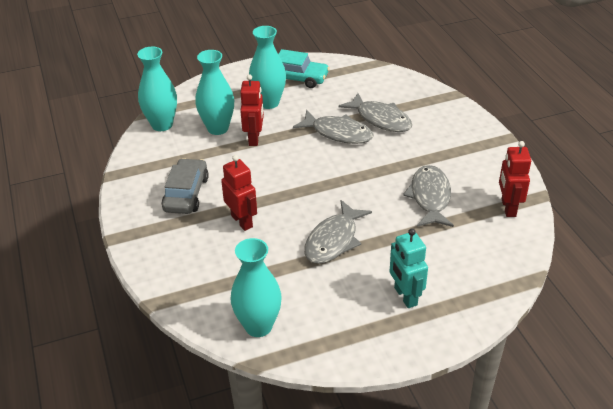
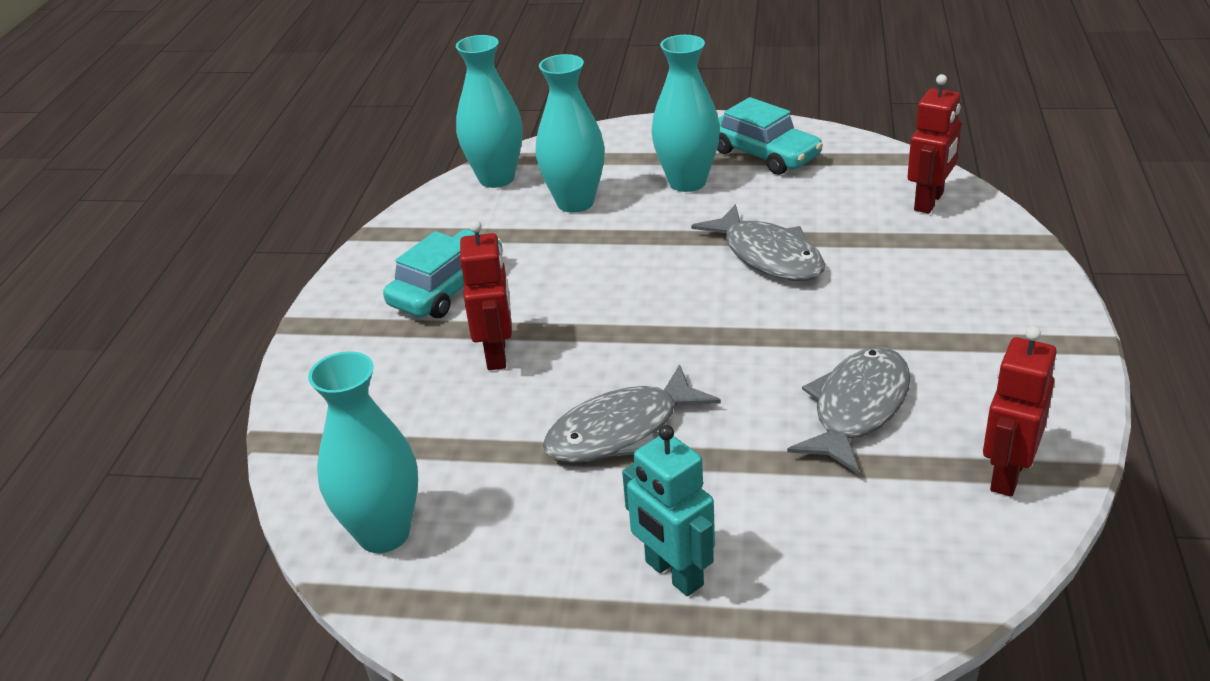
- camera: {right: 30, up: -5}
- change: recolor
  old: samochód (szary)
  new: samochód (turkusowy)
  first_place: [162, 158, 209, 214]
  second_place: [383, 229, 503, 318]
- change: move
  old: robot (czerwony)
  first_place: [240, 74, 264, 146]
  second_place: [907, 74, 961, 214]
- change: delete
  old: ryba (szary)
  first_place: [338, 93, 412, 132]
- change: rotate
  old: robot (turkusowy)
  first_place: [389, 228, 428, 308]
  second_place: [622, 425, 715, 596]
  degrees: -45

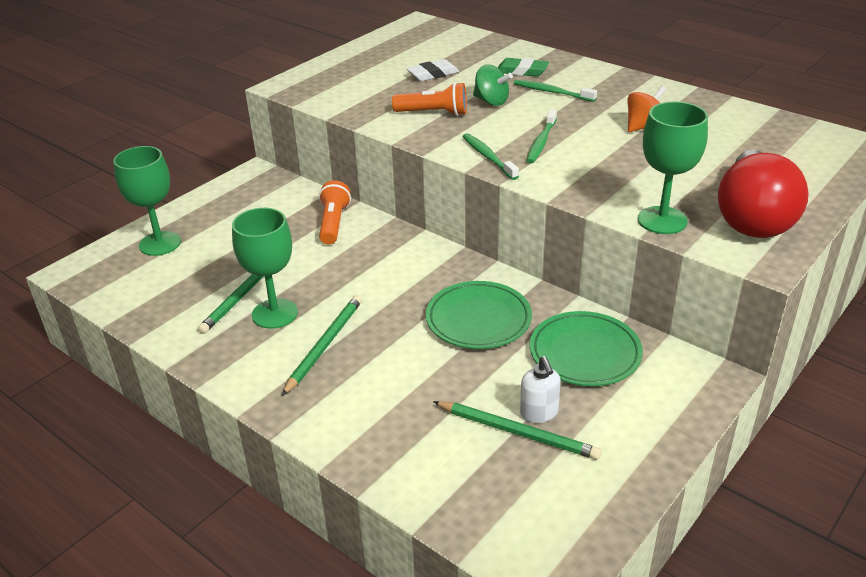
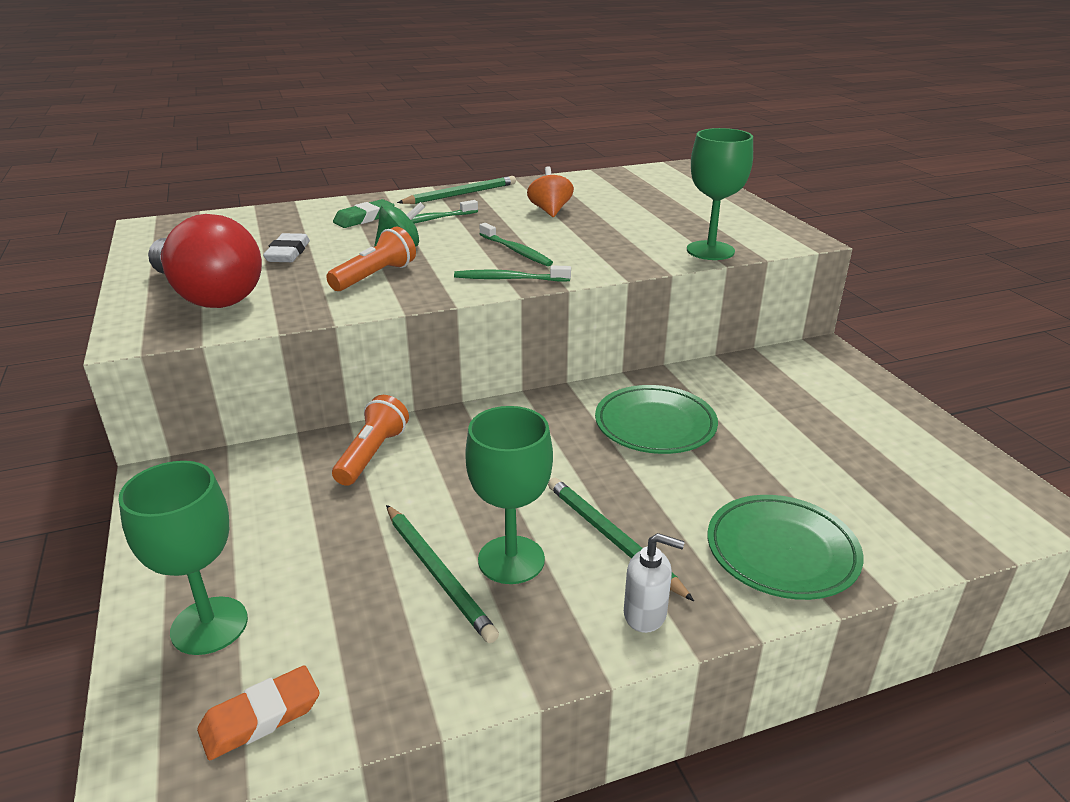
- camera: {right: -60, up: -5}
- change: rotate
  old: latarka (pomarańczowy)
  first_place: [319, 180, 351, 244]
  second_place: [332, 395, 409, 486]
  degrees: 75
- change: move
  old: ołówek (zielony)
  first_place: [433, 401, 602, 460]
  second_place: [397, 176, 516, 204]
- change: move
  old: dozownik mydła (biały)
  first_place: [520, 356, 561, 423]
  second_place: [624, 533, 685, 633]
- change: move
  old: talerz (zielony)
  first_place: [530, 311, 643, 386]
  second_place: [708, 495, 864, 600]
- change: move
  old: żarówka (czerwony)
  first_place: [718, 150, 809, 238]
  second_place: [148, 214, 262, 308]
- change: insert
  new: gumka do mazania (pomarańczowy)
  second_place: [197, 665, 320, 760]

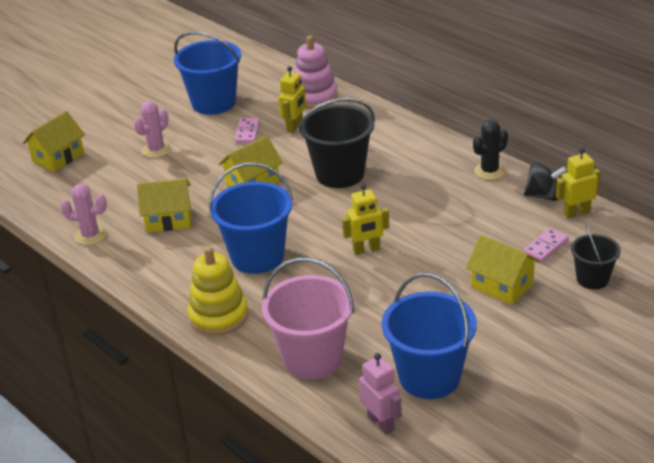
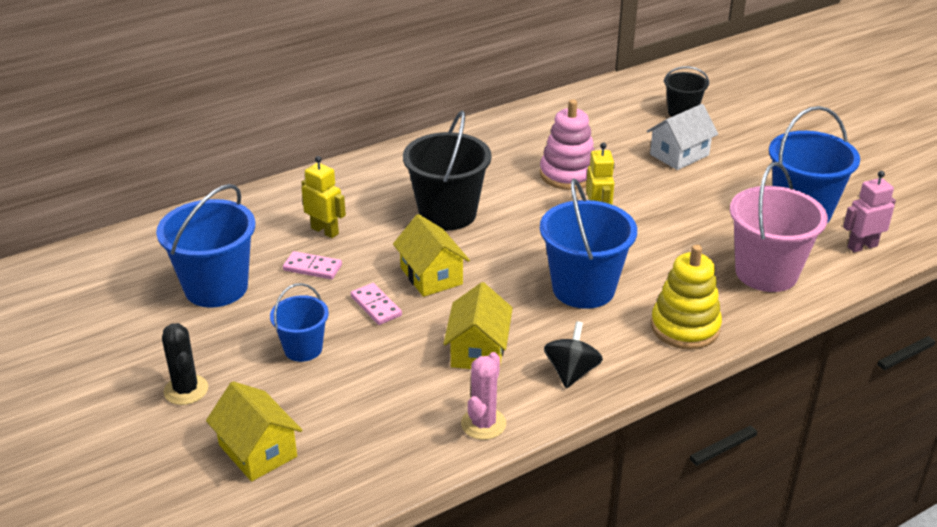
- camera: {right: -80, up: 0}
- change: replace
  old: kaktus (różowy)
  new: wiadro (niebieski)
  first_place: [134, 101, 171, 158]
  second_place: [270, 283, 329, 362]
- change: move
  old: zabawka nakładanka (różowy)
  first_place: [294, 36, 338, 109]
  second_place: [540, 99, 595, 190]
- change: recolor
  old: domek (żółty)
  new: domek (biały)
  first_place: [466, 235, 540, 305]
  second_place: [647, 104, 718, 170]
- change: move
  old: kaktus (czarny)
  first_place: [473, 120, 508, 180]
  second_place: [162, 323, 208, 405]
- change: move
  old: kostka domina (różowy)
  first_place: [523, 228, 569, 262]
  second_place: [351, 283, 402, 325]
- change: move
  old: bączek (czarny)
  first_place: [524, 162, 567, 201]
  second_place: [544, 321, 603, 388]
- change: delete
  old: robot (żółty)
  first_place: [556, 147, 601, 219]

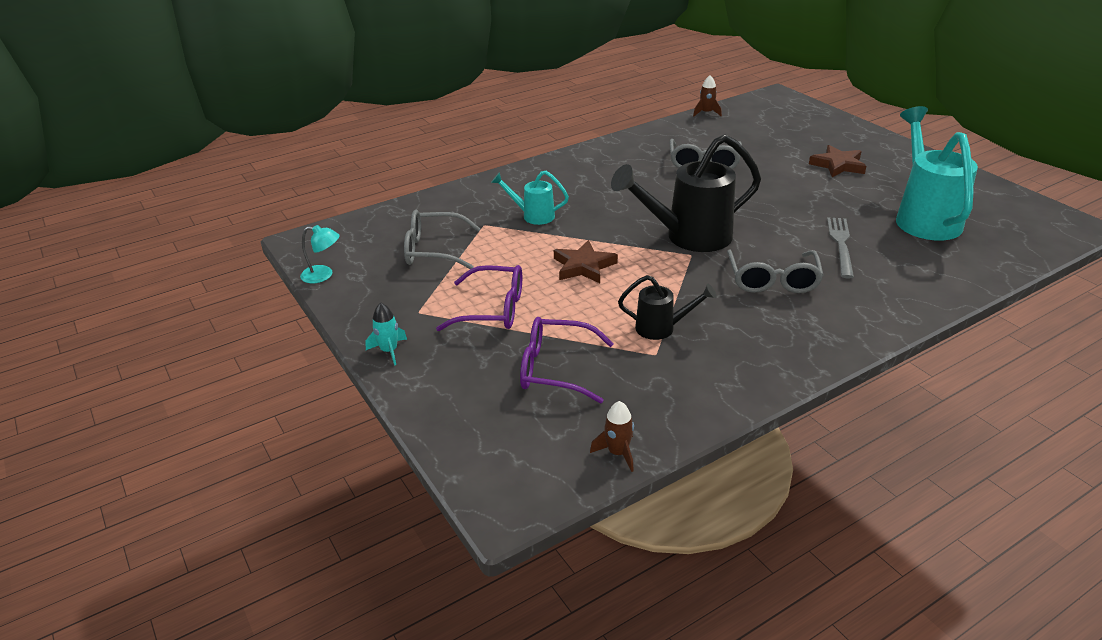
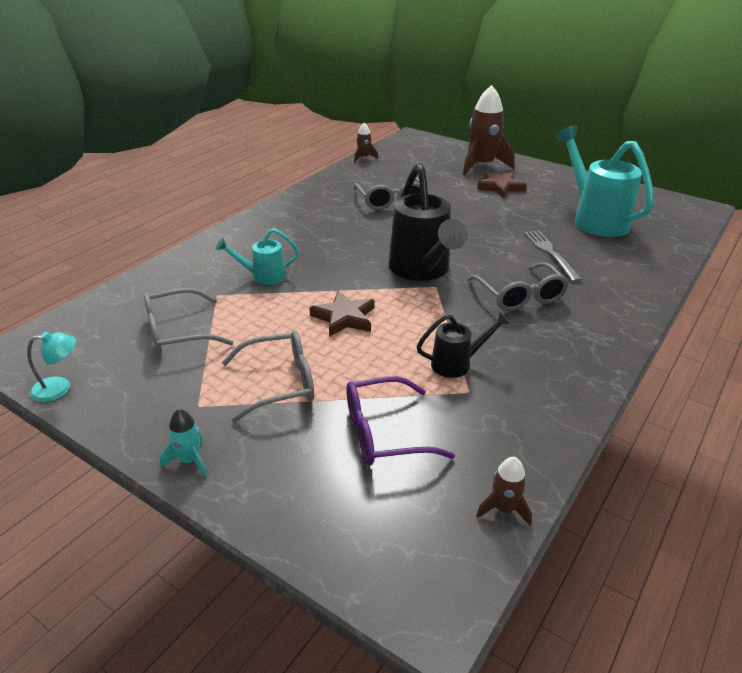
- camera: {right: -25, up: 0}
- change: recolor
  old: okulary (fioletowy)
  new: okulary (szary)
  first_place: [436, 265, 522, 331]
  second_place: [222, 330, 314, 422]
- change: rotate
  old: konewka (czarny)
  first_place: [611, 134, 761, 252]
  second_place: [388, 163, 468, 281]
  degrees: -60
- change: insert
  new: rakieta (brązowy)
  second_place: [463, 85, 514, 175]

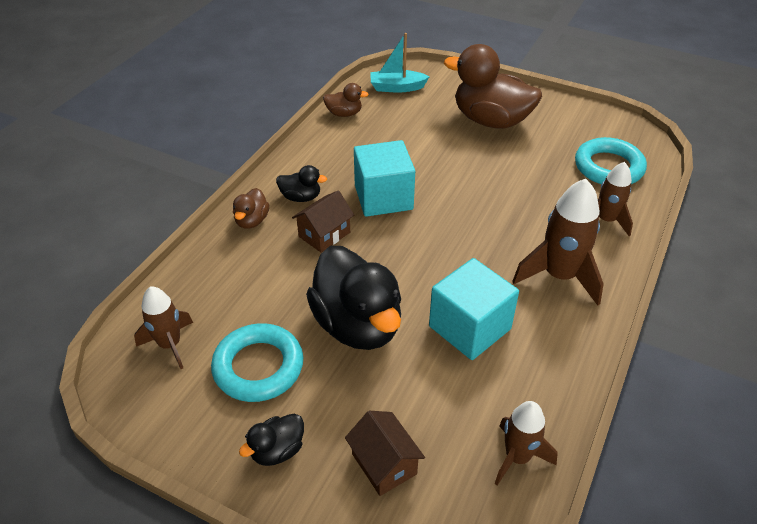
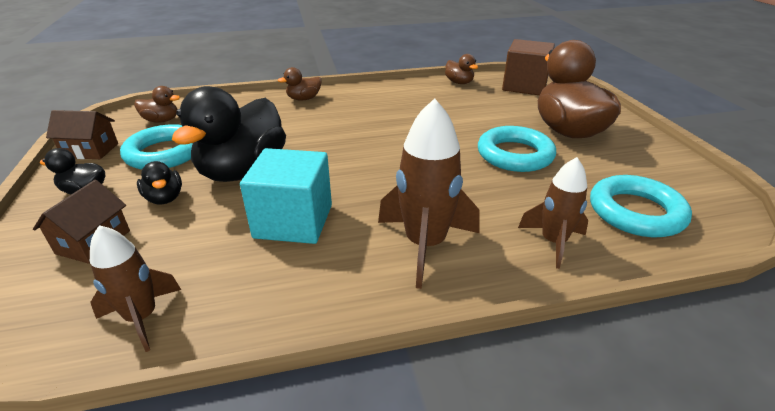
- camera: {right: 50, up: -10}
- change: replace
  old: rakieta (brązowy)
  new: kaczka (brązowy)
  first_place: [134, 286, 193, 369]
  second_place: [134, 86, 180, 123]
- change: move
  old: kaczka (czarny)
  first_place: [276, 165, 327, 202]
  second_place: [137, 161, 182, 205]
- change: move
  old: domek (brązowy)
  first_place: [292, 190, 354, 253]
  second_place: [46, 110, 118, 159]
- change: delete
  old: sześcian (turkusowy)
  first_place: [354, 140, 415, 217]
- change: replace
  old: łódka (turkusowy)
  new: sześcian (brązowy)
  first_place: [370, 33, 430, 93]
  second_place: [502, 39, 555, 95]
- change: insert
  new: pierścień (turkusowy)
  second_place: [478, 126, 556, 172]

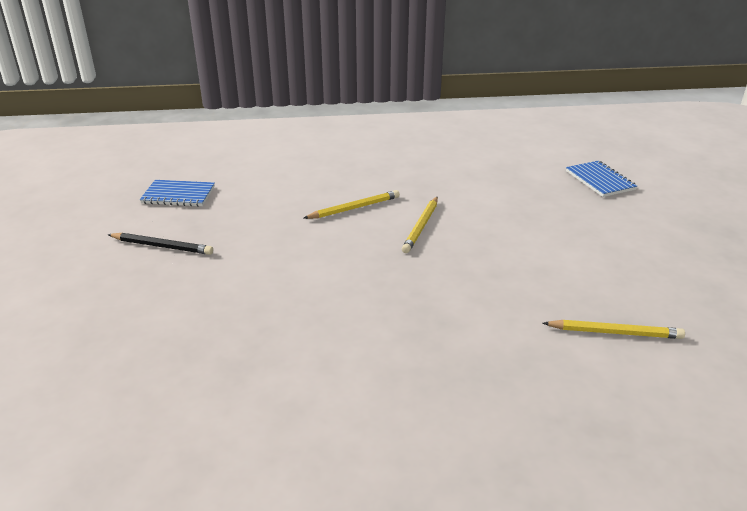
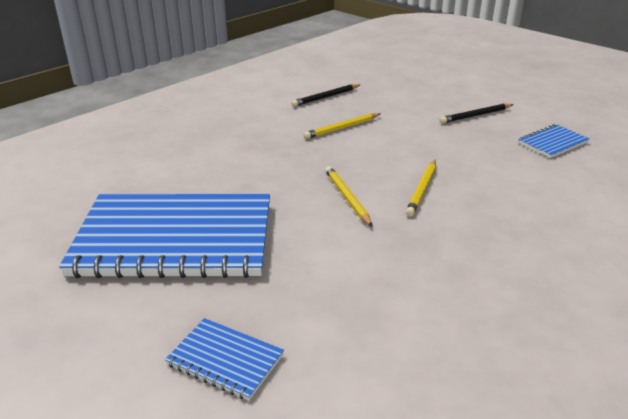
- camera: {right: 140, up: 0}
- change: move
  old: ołówek (żółty)
  first_place: [543, 320, 685, 339]
  second_place: [303, 113, 380, 139]
- change: insert
  new: zeszyt (niebieski)
  second_place: [59, 194, 270, 278]
- change: insert
  new: ołówek (czarny)
  second_place: [291, 84, 360, 107]

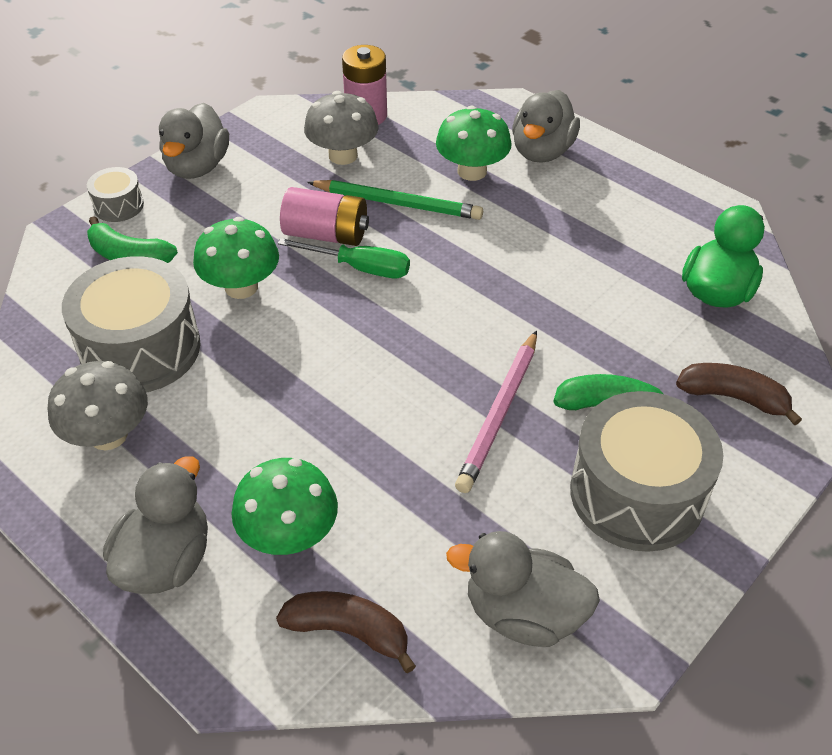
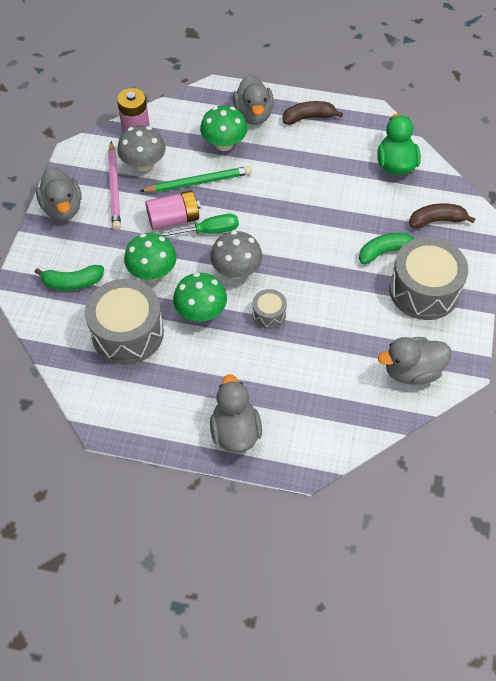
- camera: {right: -30, up: 10}
- change: move
  old: grzyb (szary)
  first_place: [48, 361, 148, 450]
  second_place: [210, 231, 263, 279]
- change: move
  old: bęben (szary)
  first_place: [87, 167, 144, 222]
  second_place: [252, 289, 287, 329]
- change: move
  old: grzyb (zielony)
  first_place: [232, 458, 338, 555]
  second_place: [173, 273, 227, 322]
- change: move
  old: banan (brązowy)
  first_place: [276, 591, 416, 673]
  second_place: [283, 101, 343, 125]
- change: move
  old: ołówek (różowy)
  first_place: [455, 330, 537, 493]
  second_place: [108, 141, 121, 230]

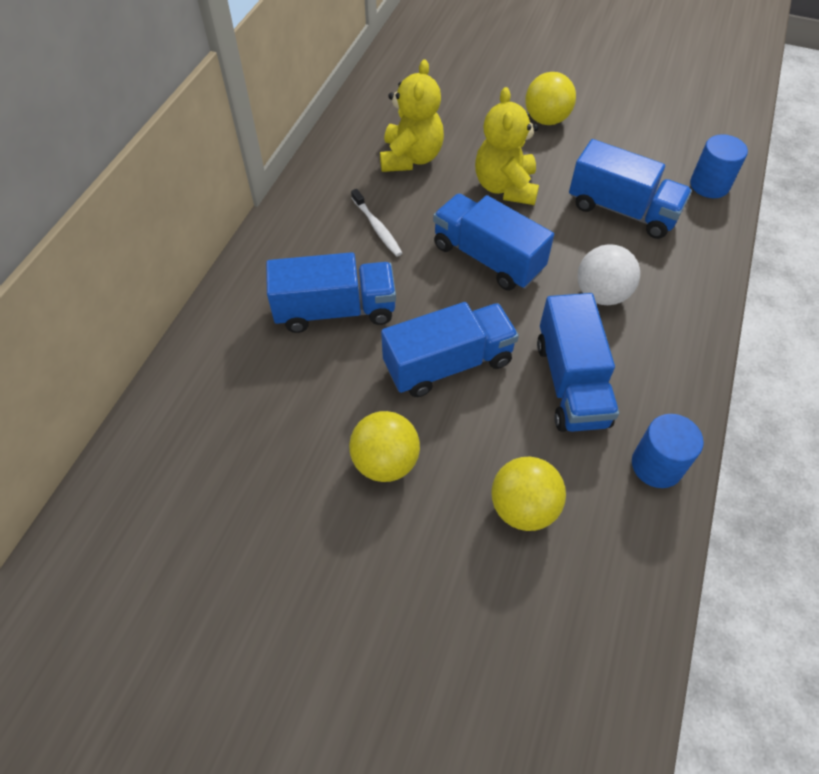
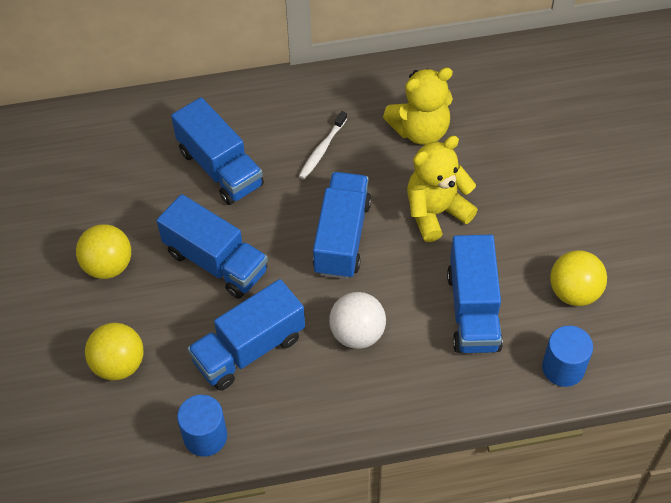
- camera: {right: 60, up: 0}
- change: move
  old: piłka (żółty)
  first_place: [525, 72, 576, 125]
  second_place: [550, 250, 607, 306]

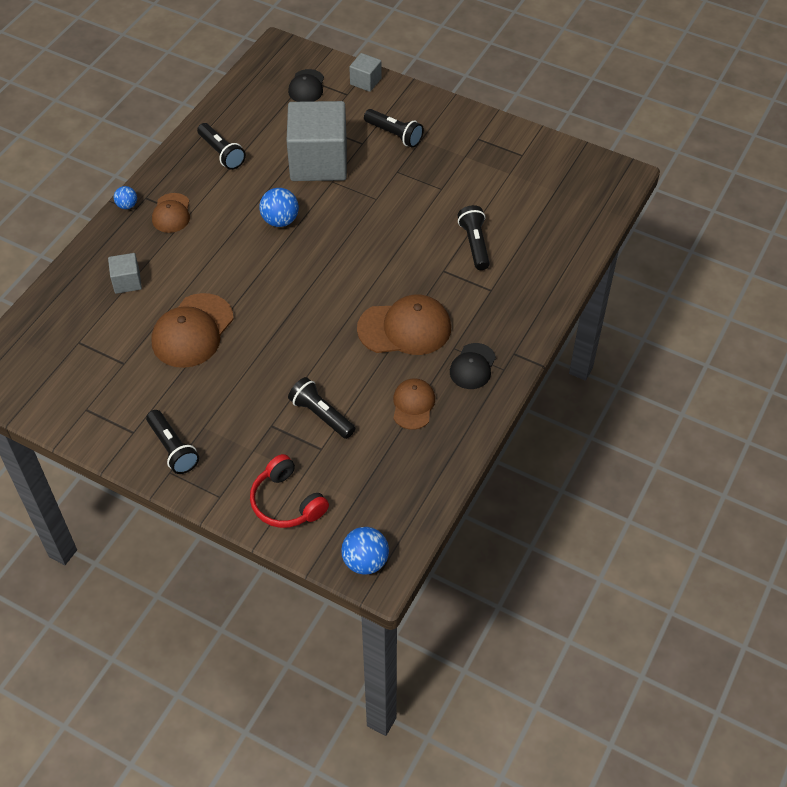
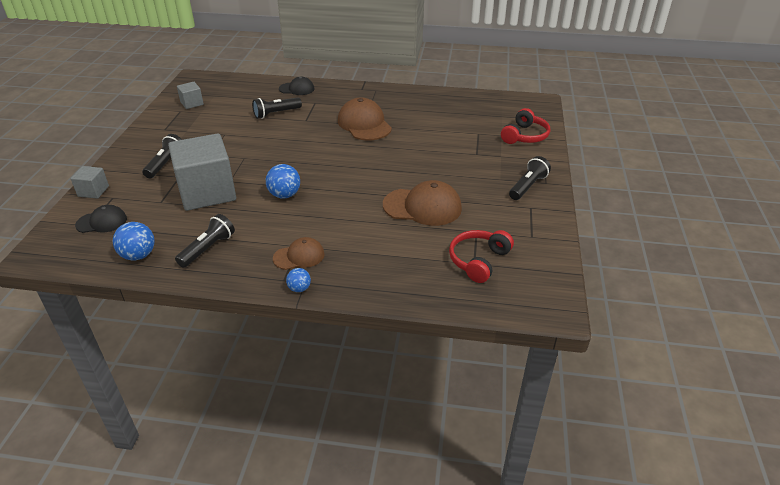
- camera: {right: -110, up: -15}
- change: move
  old: sześcian (szary)
  first_place: [108, 253, 142, 294]
  second_place: [177, 82, 204, 109]
- change: delete
  old: latarka (czarny)
  first_place: [288, 377, 355, 439]
- change: move
  old: piłka (niebieski)
  first_place: [341, 527, 389, 575]
  second_place: [113, 222, 155, 261]
- change: delete
  old: czapka (brązowy)
  first_place: [393, 379, 435, 430]
- change: move
  old: czapka (czarny)
  first_place: [450, 343, 496, 389]
  second_place: [279, 77, 314, 95]
- change: insert
  new: słuchawki (czerwony)
  second_place: [449, 230, 514, 283]

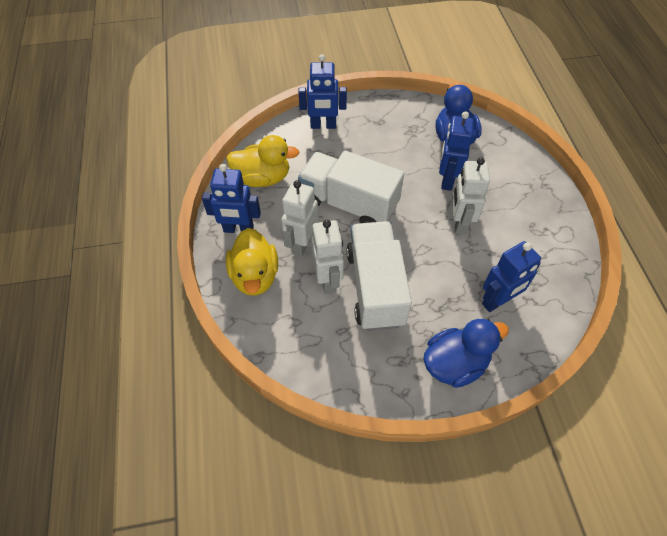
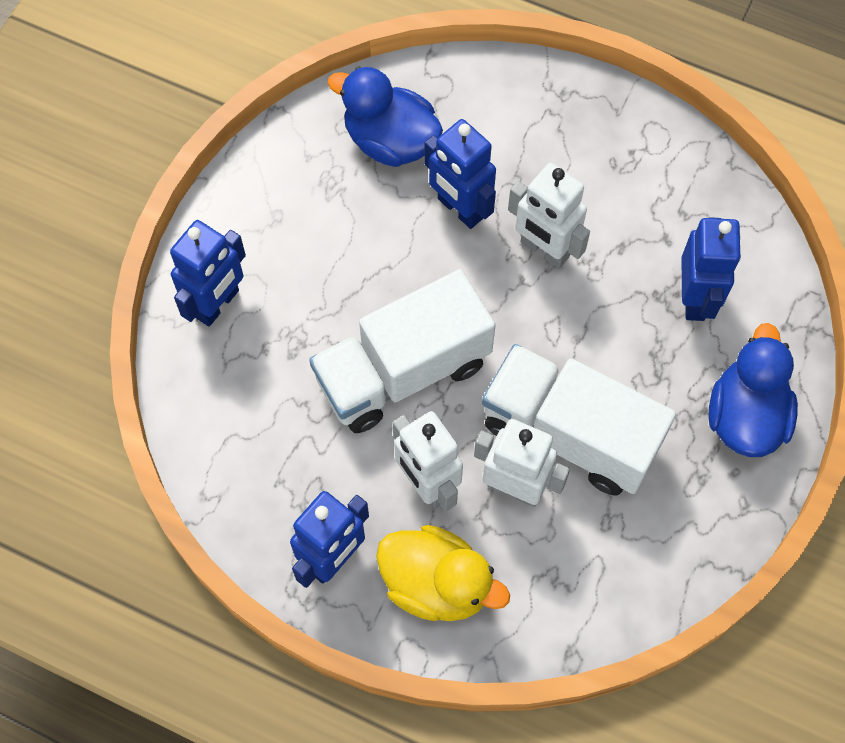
- camera: {right: -55, up: 10}
- change: delete
  old: kaczka (żółty)
  first_place: [226, 135, 300, 187]

